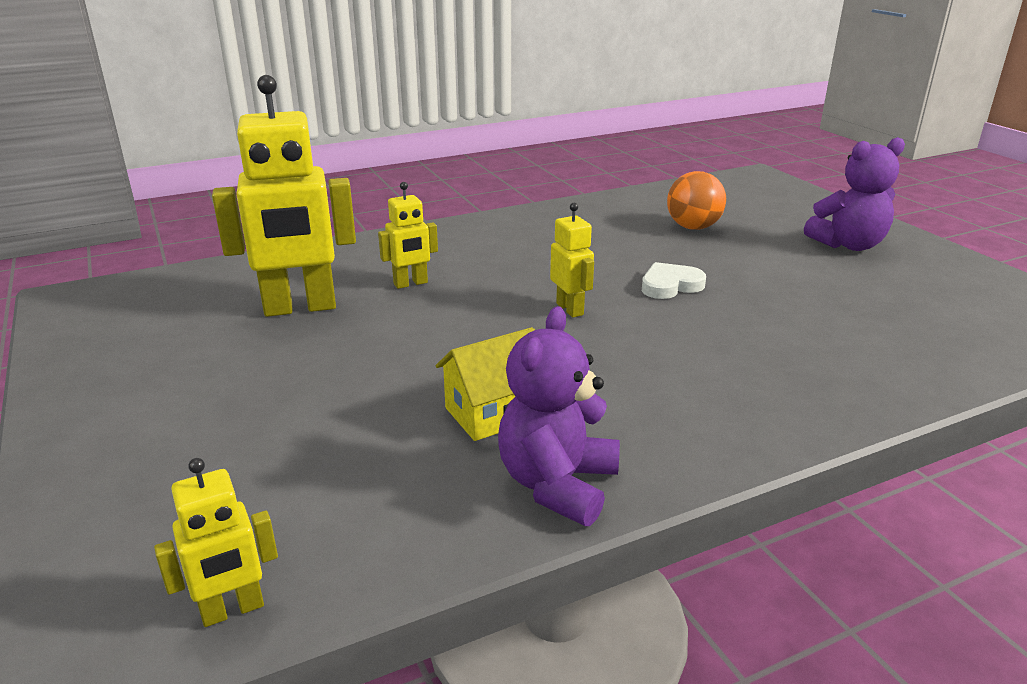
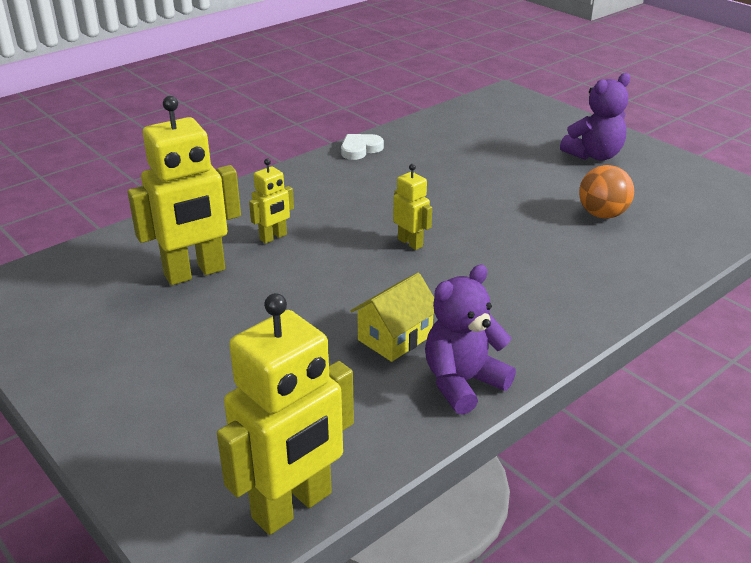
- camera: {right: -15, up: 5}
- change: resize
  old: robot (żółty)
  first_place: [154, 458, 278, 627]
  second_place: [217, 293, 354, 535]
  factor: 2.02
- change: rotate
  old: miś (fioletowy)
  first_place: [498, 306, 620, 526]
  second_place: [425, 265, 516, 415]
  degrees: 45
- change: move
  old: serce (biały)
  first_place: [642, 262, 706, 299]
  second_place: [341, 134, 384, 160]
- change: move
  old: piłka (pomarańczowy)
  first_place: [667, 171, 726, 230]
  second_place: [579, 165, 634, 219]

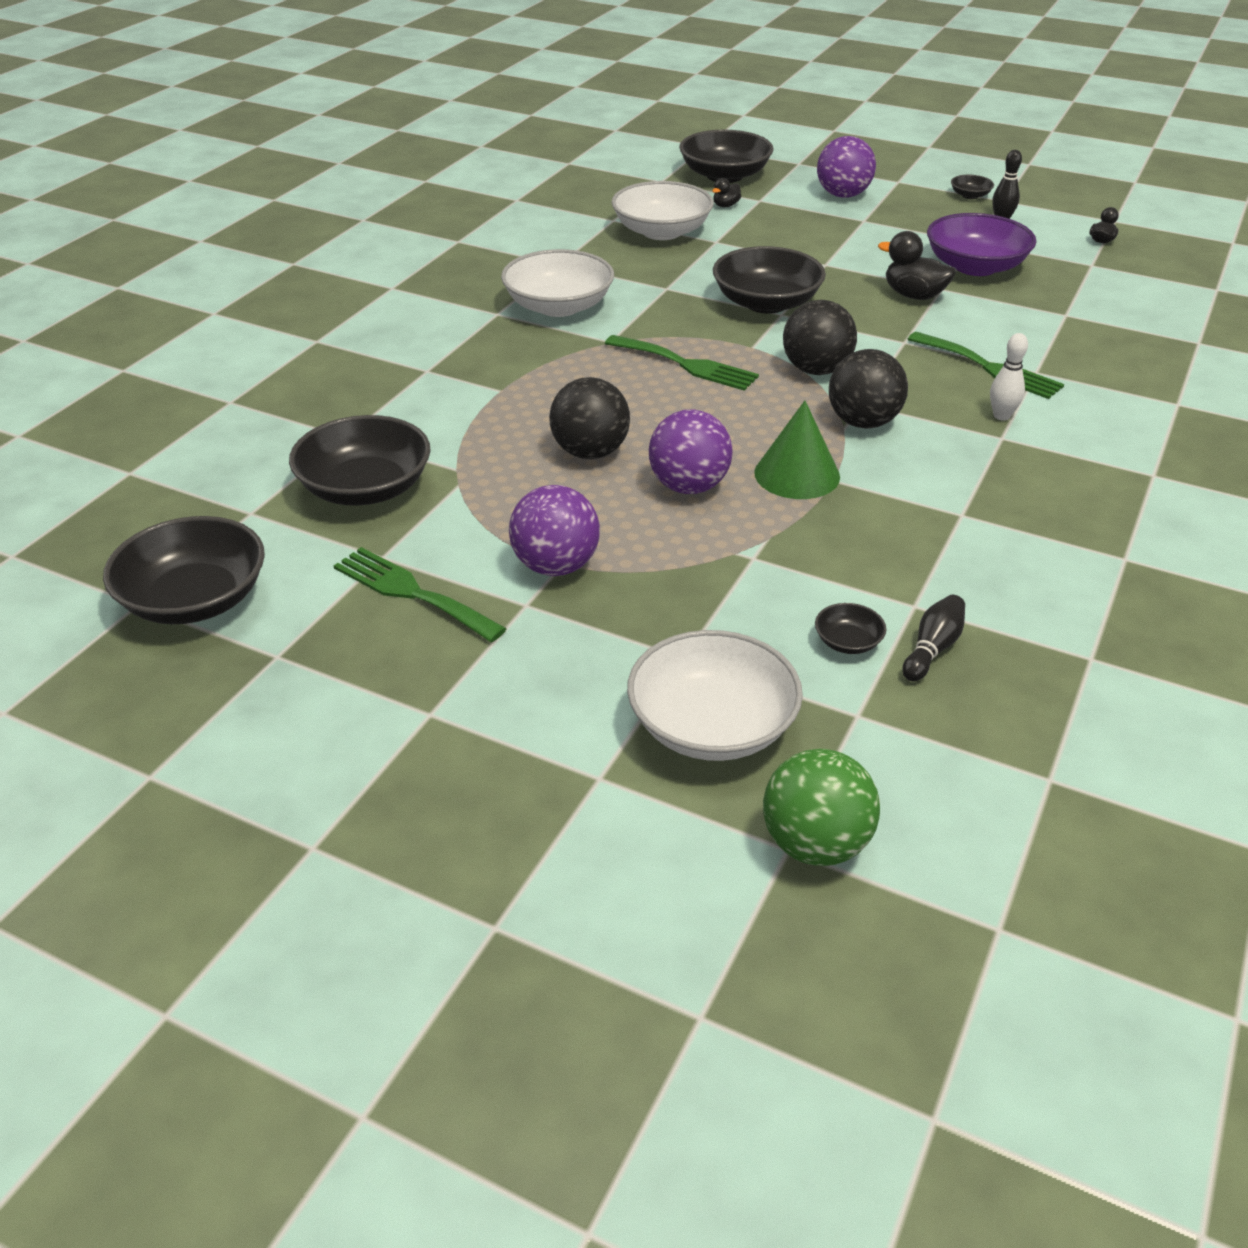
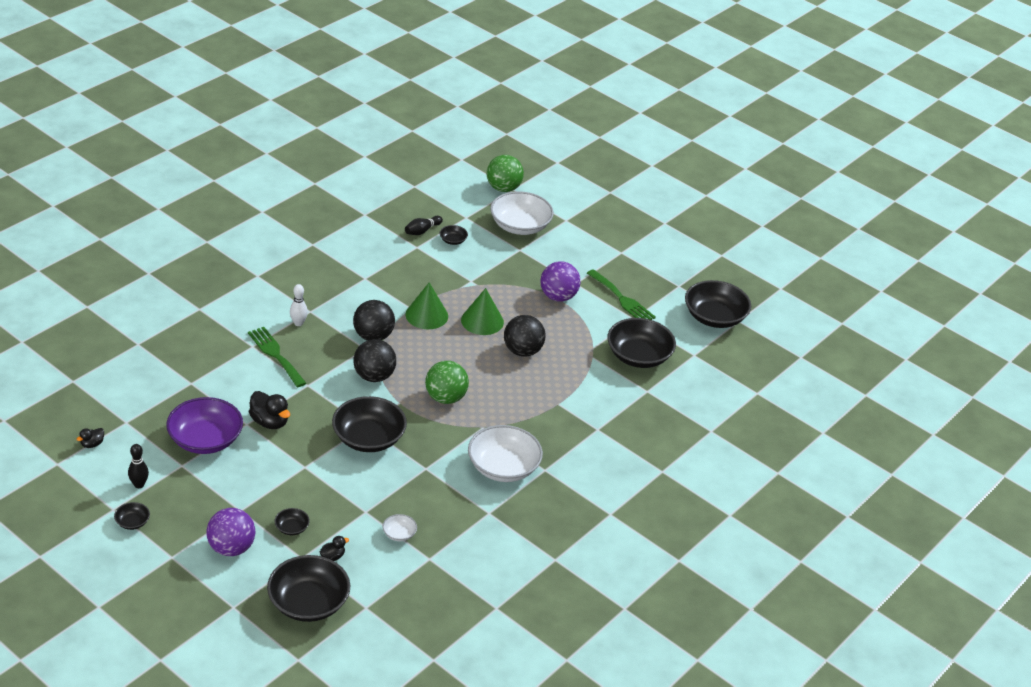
- camera: {right: -170, up: 0}
- change: replace
  old: widelec (zielony)
  new: piłka (zielony)
  first_place: [605, 335, 759, 391]
  second_place: [425, 361, 469, 404]
- change: resize
  old: miska (biały)
  first_place: [612, 181, 714, 240]
  second_place: [383, 514, 417, 541]
  factor: 0.44
- change: replace
  old: piłka (fioletowy)
  new: stożek (zielony)
  first_place: [649, 409, 733, 494]
  second_place: [461, 288, 504, 335]
- change: insert
  new: miska (czarny)
  second_place: [274, 508, 310, 535]

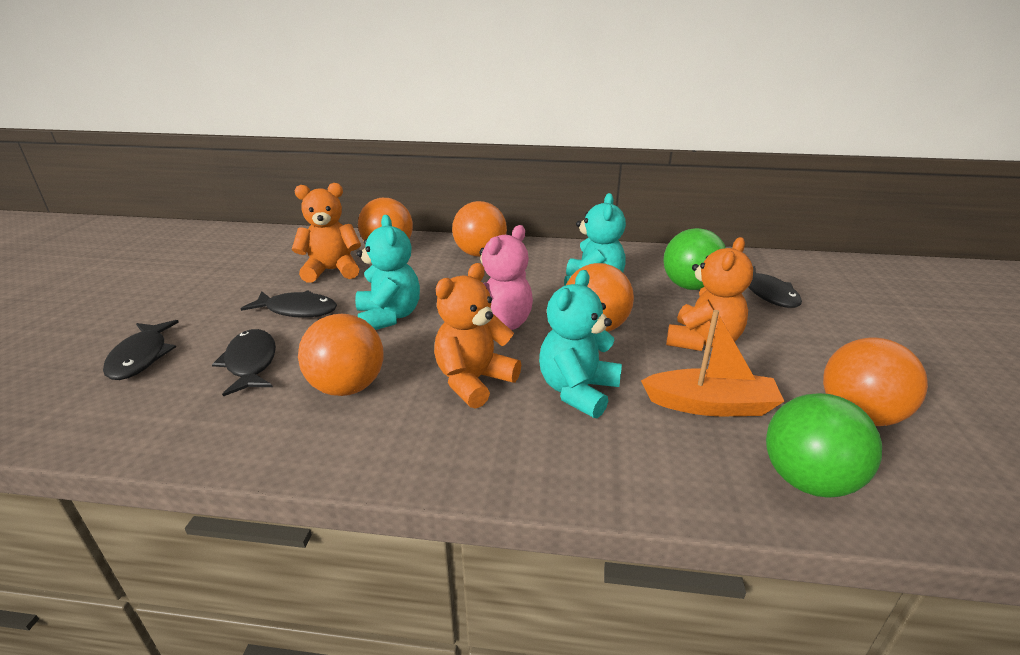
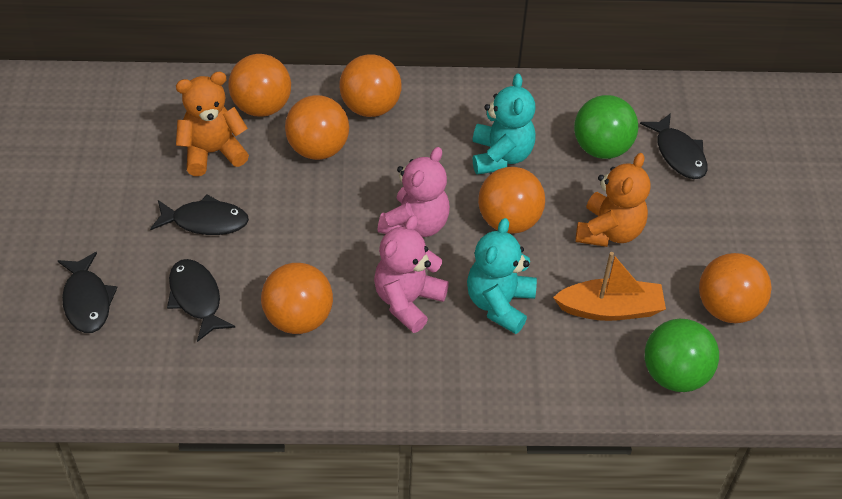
- camera: {right: -10, up: 20}
- change: delete
  old: miś (turkusowy)
  first_place: [355, 215, 420, 330]
- change: recolor
  old: miś (pomarańczowy)
  new: miś (różowy)
  first_place: [434, 263, 521, 409]
  second_place: [374, 215, 449, 333]
- change: insert
  new: piłka (pomarańczowy)
  second_place: [285, 95, 349, 160]

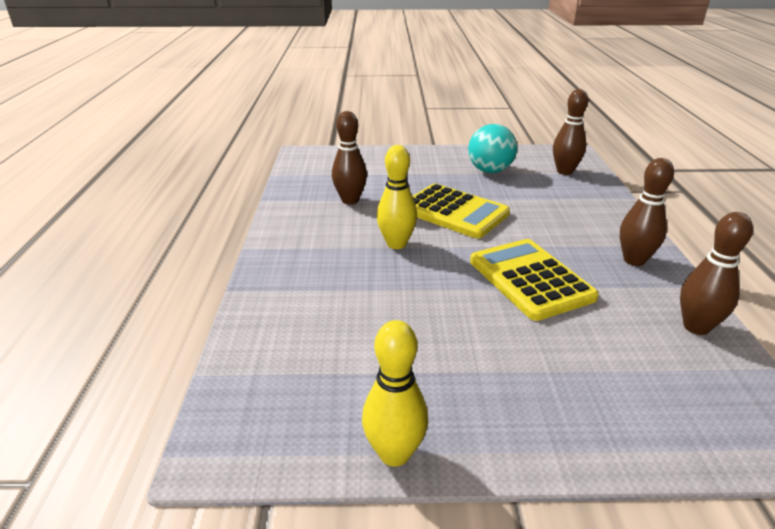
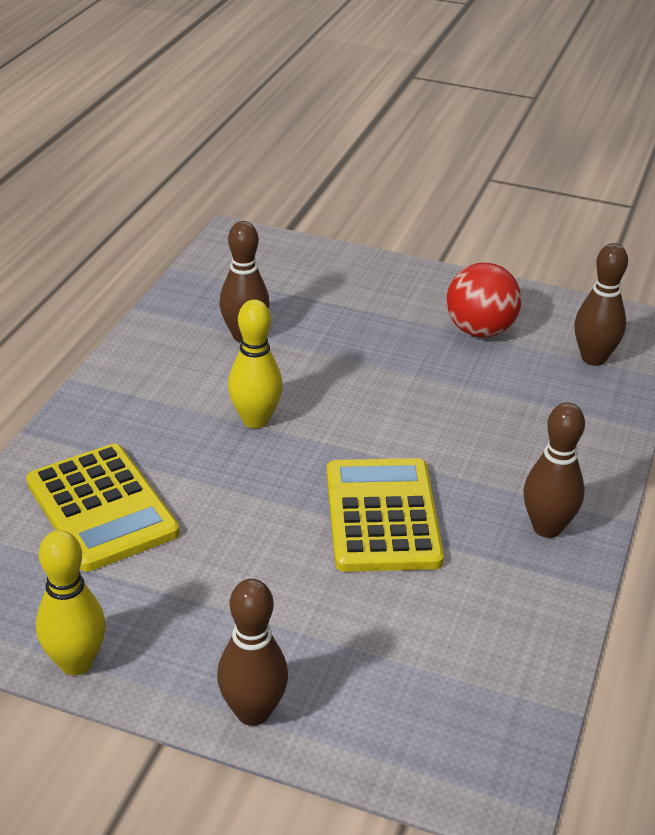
- camera: {right: 20, up: 5}
- change: move
  old: kalkulator (żółty)
  first_place: [412, 184, 510, 238]
  second_place: [26, 444, 180, 572]
- change: recolor
  old: piłka (turkusowy)
  new: piłka (czerwony)
  first_place: [468, 124, 517, 173]
  second_place: [447, 263, 521, 337]
- change: move
  old: kręgiel (brązowy)
  first_place: [680, 212, 753, 335]
  second_place: [217, 579, 288, 726]

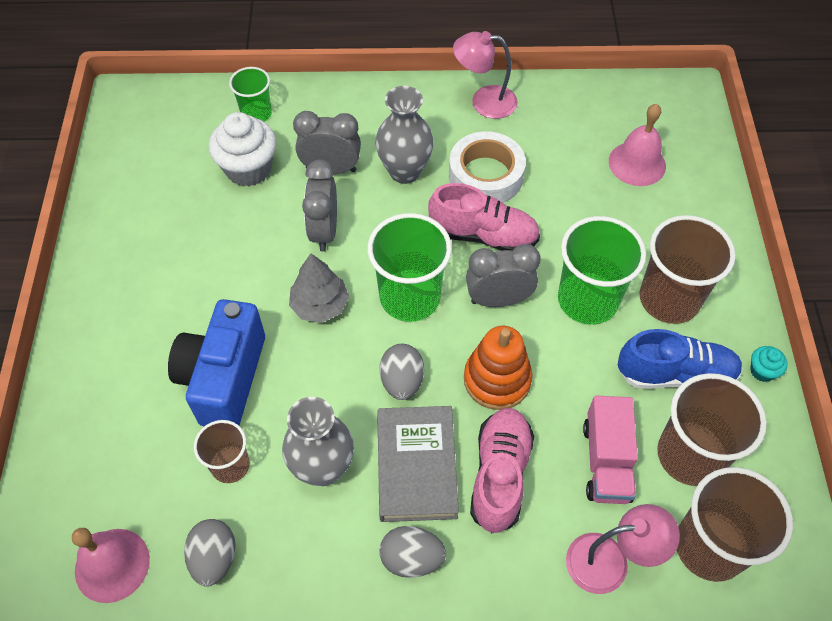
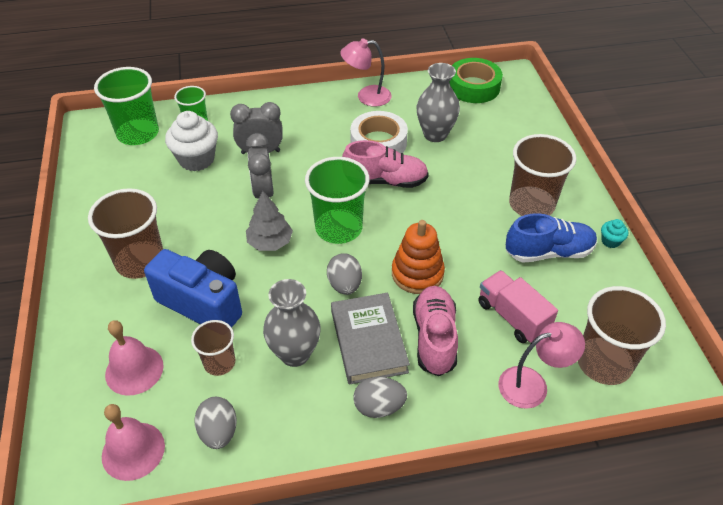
- camera: {right: -10, up: -10}
- change: rotate
  old: aparat fotograficzny (niebieski)
  first_place: [168, 299, 265, 427]
  second_place: [144, 249, 242, 328]
  degrees: 120
- change: move
  old: wazon (szary)
  first_place: [375, 86, 434, 184]
  second_place: [417, 63, 460, 142]
- change: delete
  old: budzik (szary)
  first_place: [466, 244, 541, 307]
- change: move
  old: szklanka (zielony)
  first_place: [558, 216, 646, 325]
  second_place: [94, 67, 159, 145]
- change: rotate
  old: ciężarówka (różowy)
  first_place: [583, 396, 638, 504]
  second_place: [478, 270, 558, 343]
  degrees: 150
- change: move
  old: dzwonek (różowy)
  first_place: [609, 104, 666, 186]
  second_place: [105, 320, 164, 396]
- change: move
  old: szklanka (brązowy)
  first_place: [657, 373, 767, 486]
  second_place: [88, 188, 163, 279]
- change: insert
  new: taśma klejąca (zielony)
  second_place: [449, 58, 503, 103]

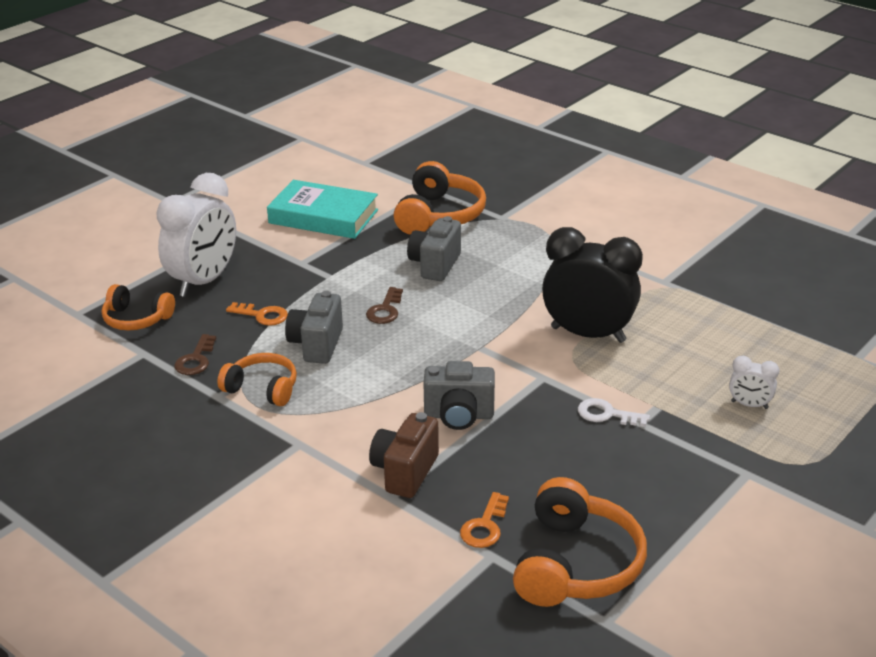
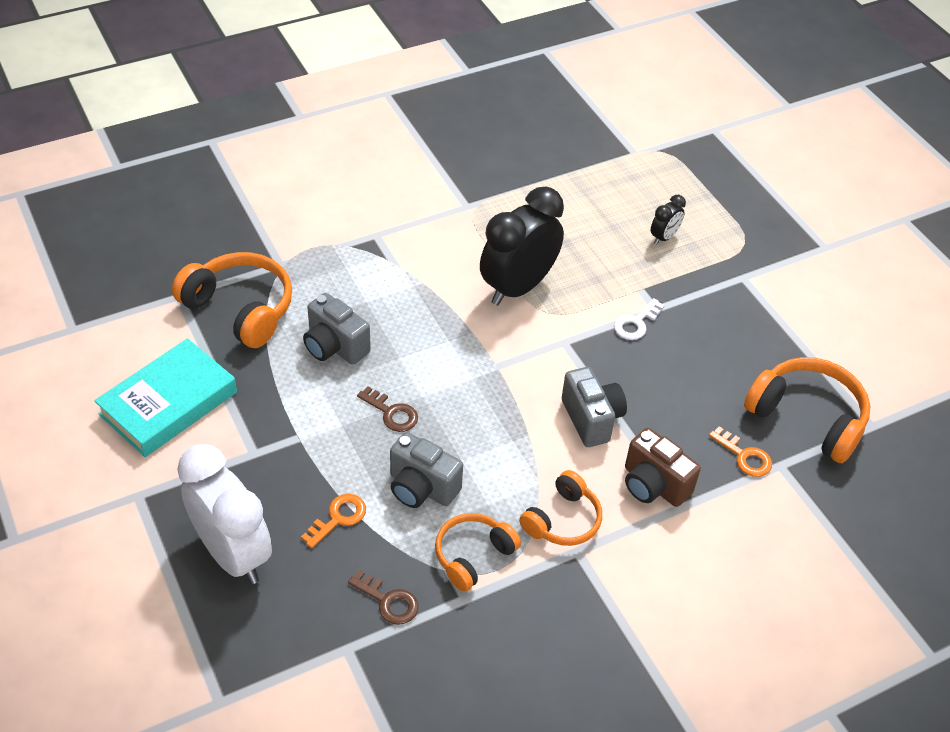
- camera: {right: -70, up: 15}
- change: move
  old: słuchawki (pomarańczowy)
  first_place: [102, 284, 175, 330]
  second_place: [519, 470, 602, 546]
- change: rotate
  old: aparat fotograficzny (szary)
  first_place: [423, 361, 495, 430]
  second_place: [562, 367, 627, 447]
  degrees: -45
- change: recolor
  old: budzik (biały)
  new: budzik (czarny)
  first_place: [729, 356, 779, 409]
  second_place: [651, 195, 686, 245]

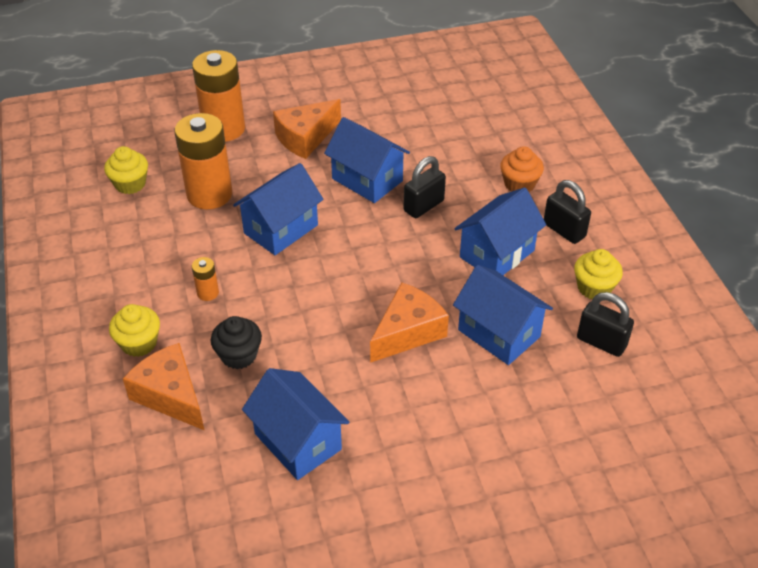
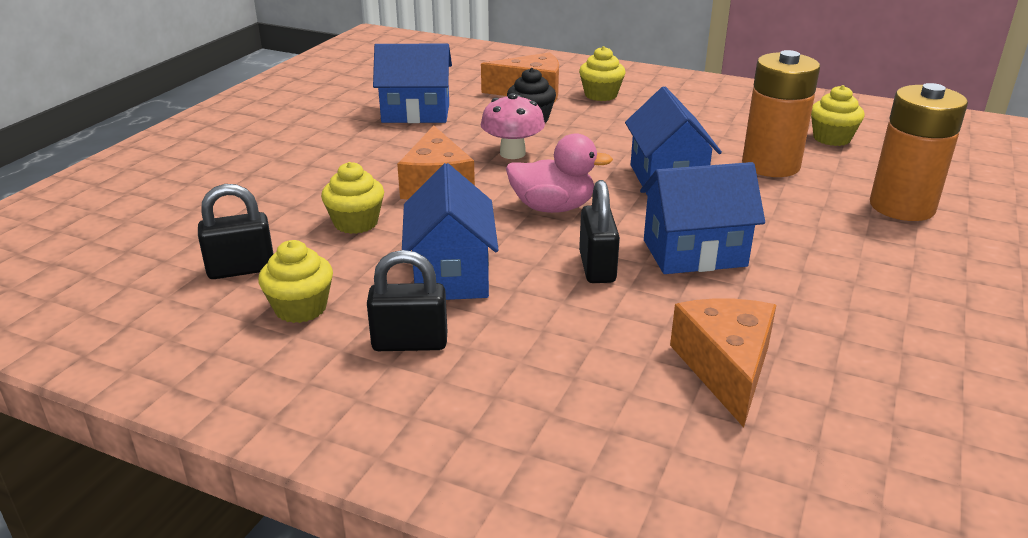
- camera: {right: 130, up: -15}
- change: delete
  old: bateria (pomarańczowy)
  first_place: [192, 257, 219, 301]
- change: move
  old: ser (pomarańczowy)
  first_place: [273, 99, 341, 159]
  second_place: [670, 298, 776, 428]
- change: replace
  old: domek (niebieski)
  new: muffinka (żółty)
  first_place: [453, 265, 553, 365]
  second_place: [321, 162, 384, 234]
- change: delete
  old: muffinka (pomarańczowy)
  first_place: [500, 146, 544, 193]
- change: insert
  new: grzyb (różowy)
  second_place: [481, 93, 545, 159]
- change: insert
  new: kaczka (różowy)
  second_place: [506, 133, 613, 213]

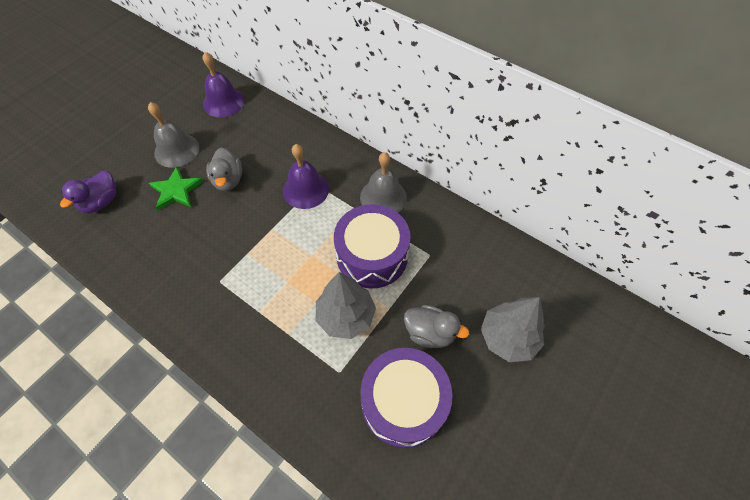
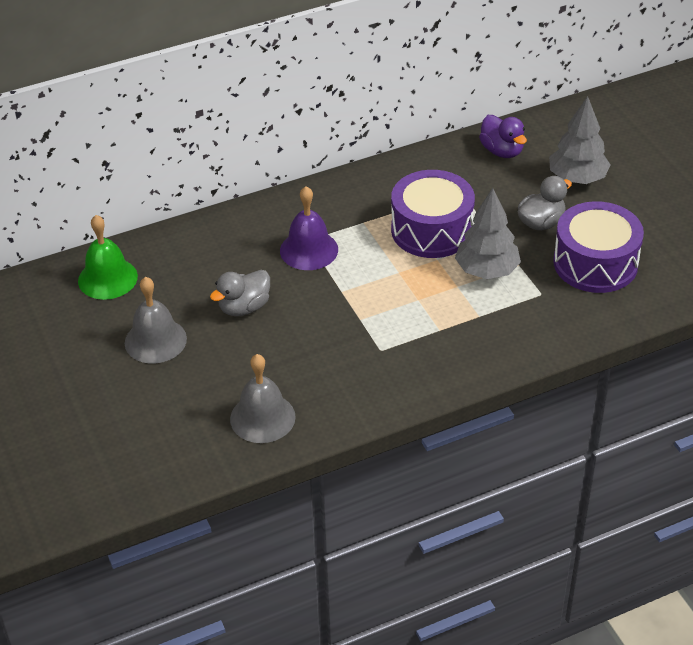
- camera: {right: -60, up: -15}
- change: move
  old: kaczka (fioletowy)
  first_place: [60, 171, 116, 213]
  second_place: [479, 115, 527, 158]
- change: delete
  old: gwiazda (zielony)
  first_place: [149, 166, 203, 210]
- change: recolor
  old: dzwonek (fioletowy)
  new: dzwonek (zielony)
  first_place: [202, 52, 245, 117]
  second_place: [78, 215, 138, 300]
- change: rotate
  old: kaczka (szary)
  first_place: [206, 148, 242, 191]
  second_place: [210, 270, 270, 317]
  degrees: 120
- change: move
  old: dzwonek (szary)
  first_place: [360, 152, 407, 213]
  second_place: [230, 354, 296, 443]

